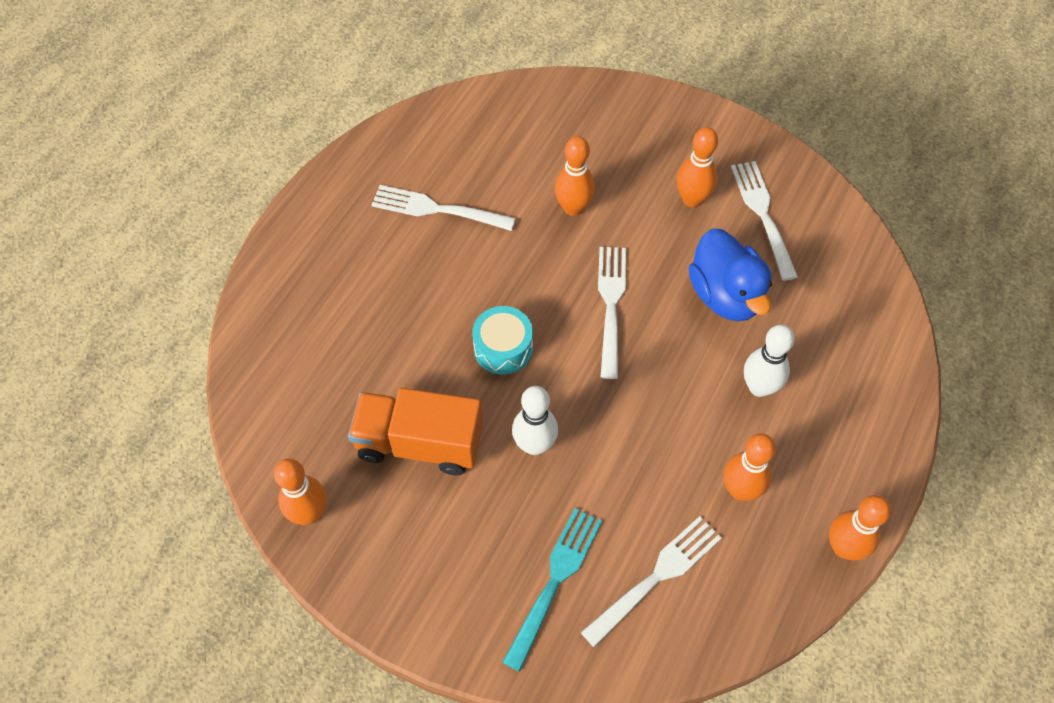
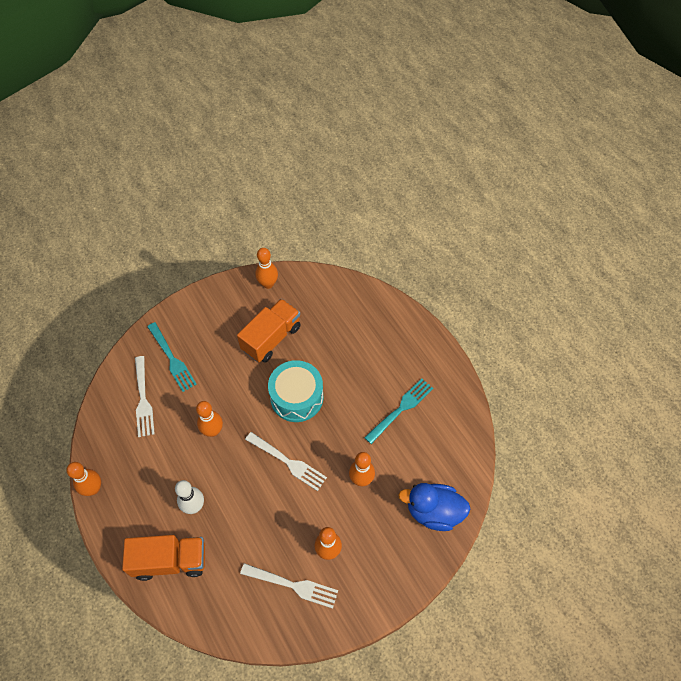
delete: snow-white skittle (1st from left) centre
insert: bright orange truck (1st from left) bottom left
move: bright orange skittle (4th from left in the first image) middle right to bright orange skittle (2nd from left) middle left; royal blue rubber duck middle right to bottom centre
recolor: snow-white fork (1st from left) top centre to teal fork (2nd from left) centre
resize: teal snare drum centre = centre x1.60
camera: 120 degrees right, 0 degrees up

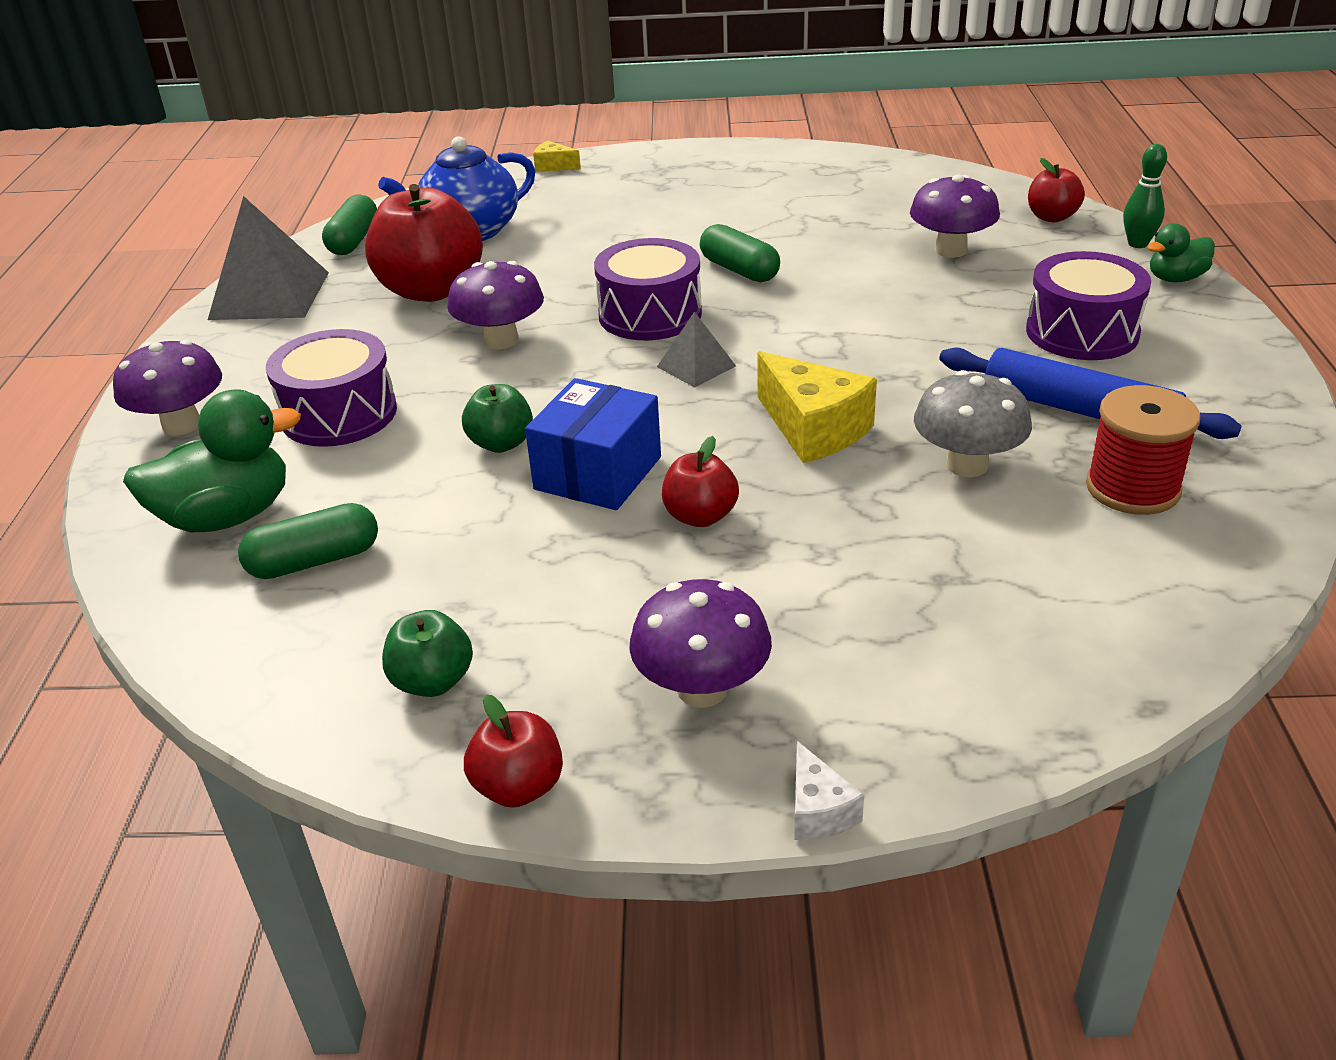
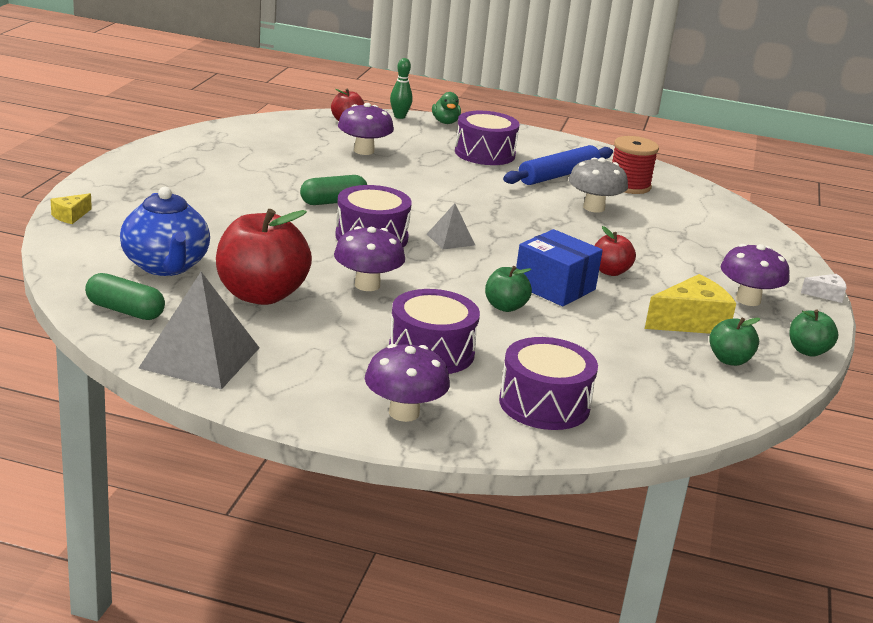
delete: green pill (1st from left) middle left
move: golden piece of cheese (2nd from left) centre to middle right
replace: green rubber duck (1st from left) middle left to purple snare drum (4th from left) centre
recolor: red apple fruit (2nd from left) bottom centre to green apple fruit (3rd from left) middle right
camera: 80 degrees left, 10 degrees down

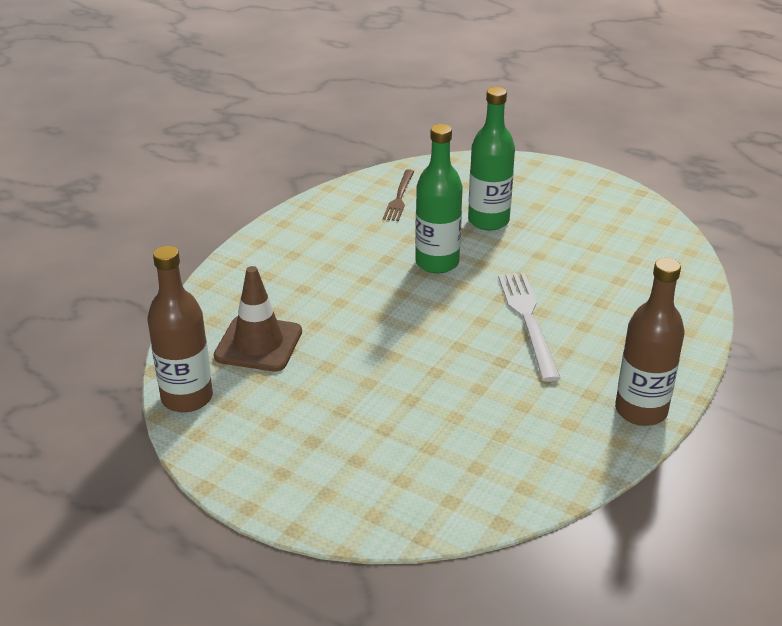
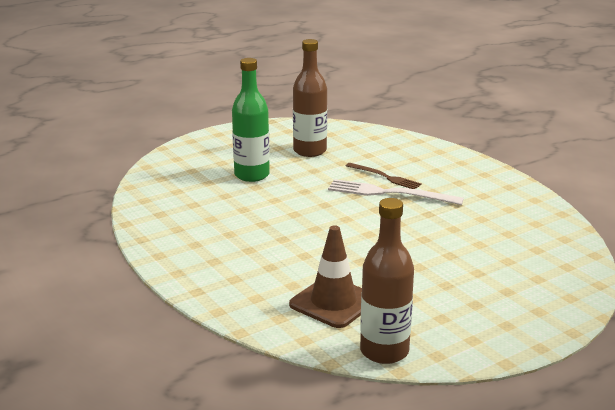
delete: green flask (1st from left) top centre
move: brown flask (2nd from left in the first image) middle right to brown flask (1st from left) top centre; brown fork top centre to centre
camera: 65 degrees left, 10 degrees down

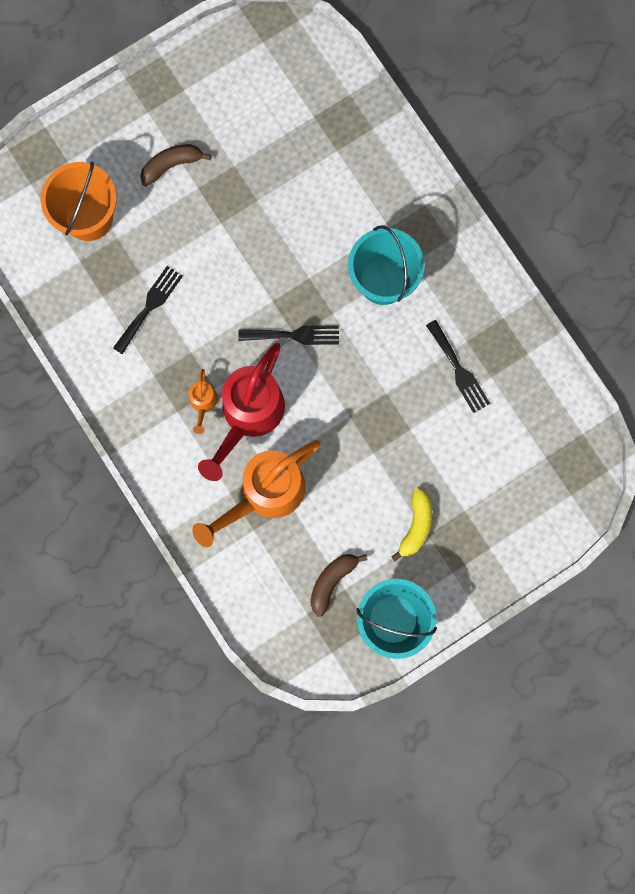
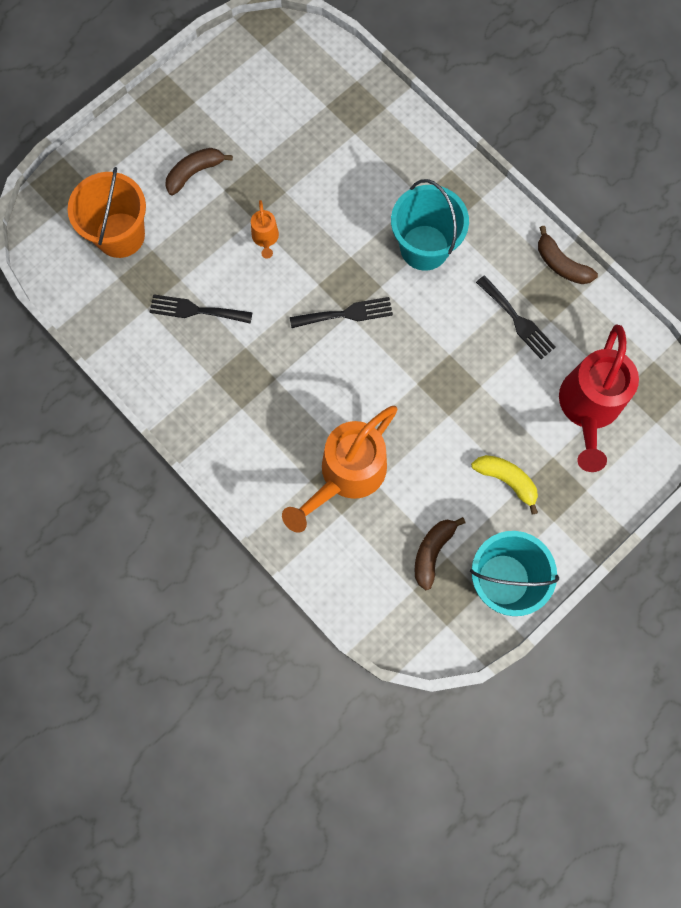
insert: brown banana fruit (3rd from left) top right
move: bright orange watering can (1st from left) middle left to top centre; red watering can centre to middle right
rotate: black fork (1st from left) middle left = middle left 105 degrees counterclockwise; golden banana fruit centre = middle right 60 degrees counterclockwise
camera: 10 degrees left, 5 degrees down

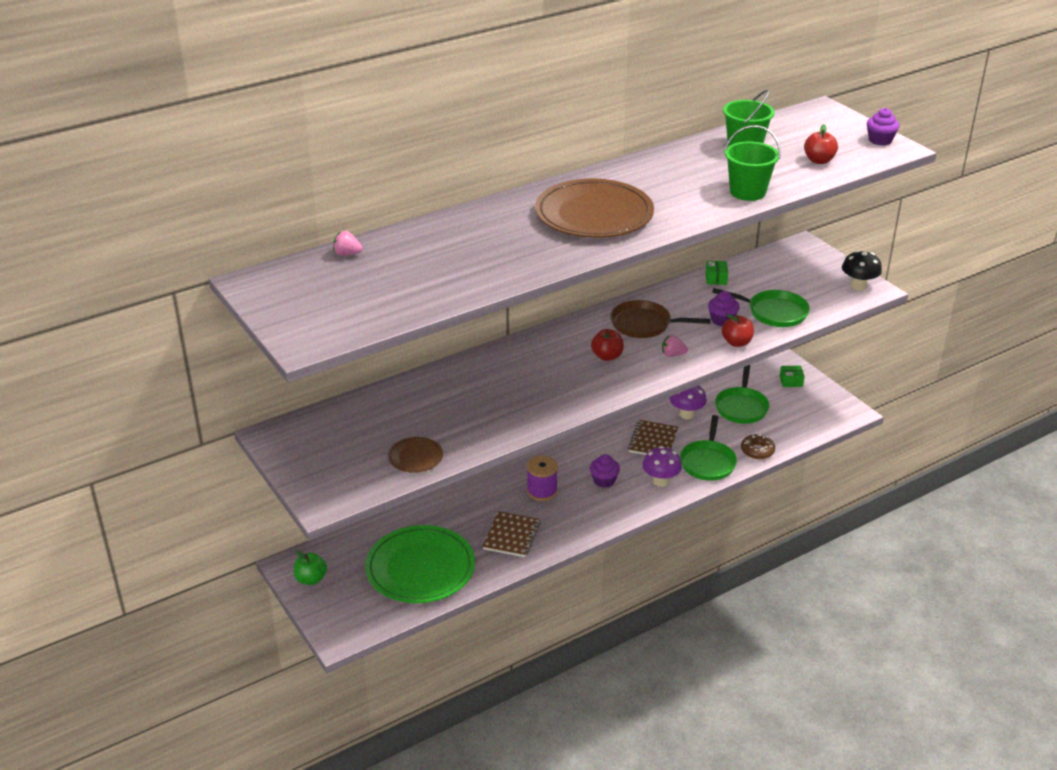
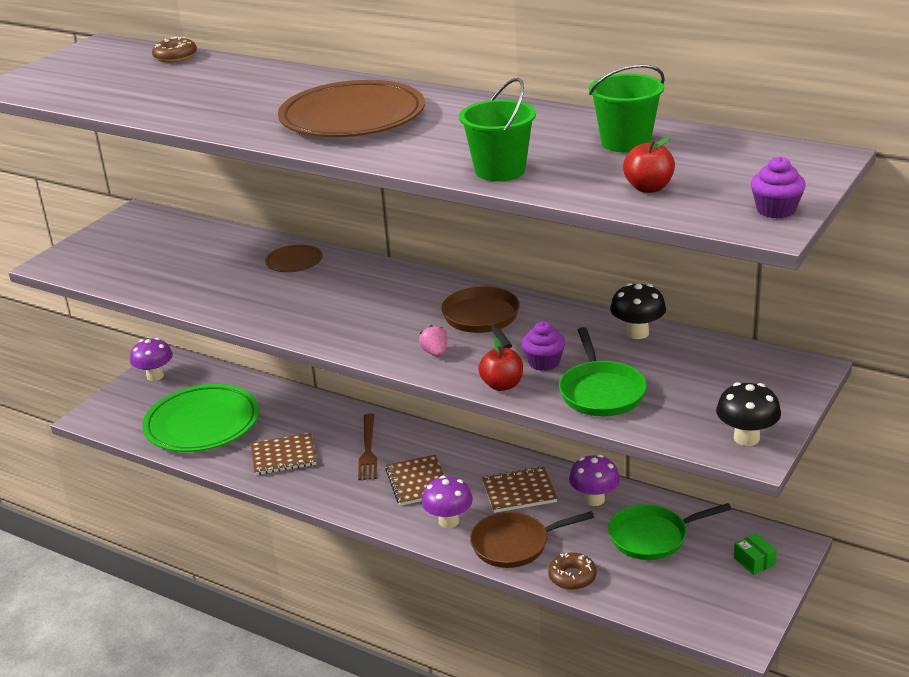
delete: red apple fruit (1st from left) centre
move: brown flat dish (1st from left) centre to middle left
replace: green apple fruit bottom left to purple fungus (1st from left) middle left; rosy strawberry (1st from left) top left to brown donut (1st from left) top left; purple reel of thread centre to brown fork centre; purple cupcake (1st from left) centre to brown notepad (2nd from left) bottom centre; green parcel (1st from left) middle right to black fungus (1st from left) middle right
recolor: green pan (1st from left) middle right to brown pan (2nd from left) bottom centre
camera: 65 degrees right, 5 degrees down

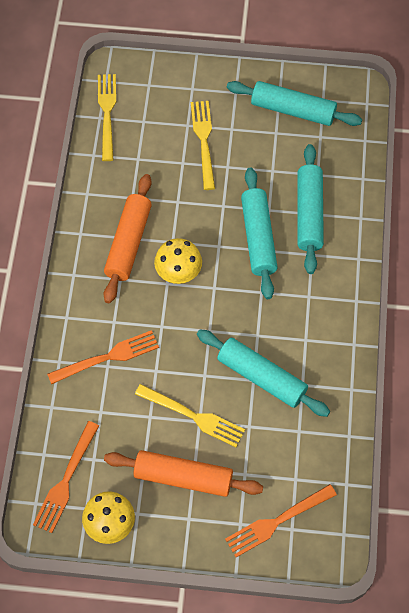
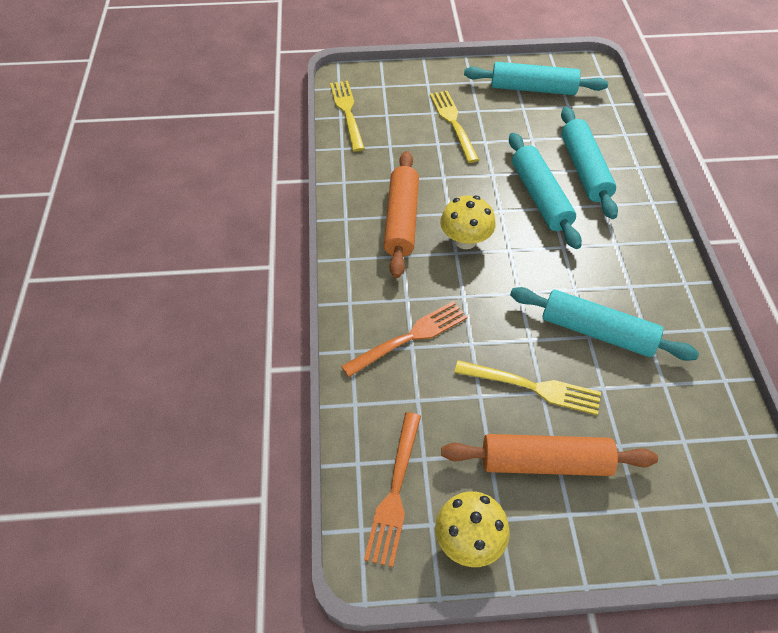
delete: bright orange fork (3rd from left) bottom right
camera: 10 degrees left, 10 degrees down

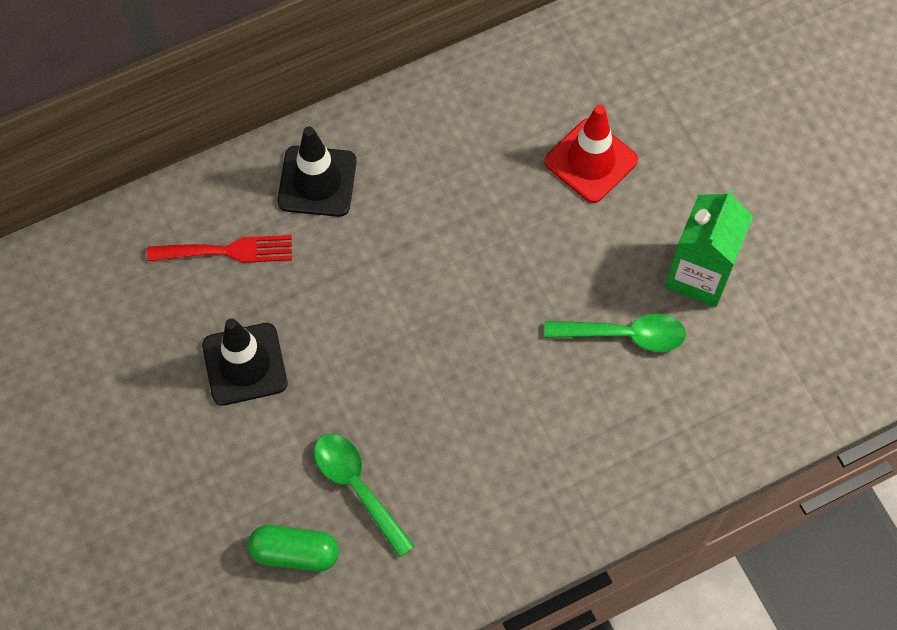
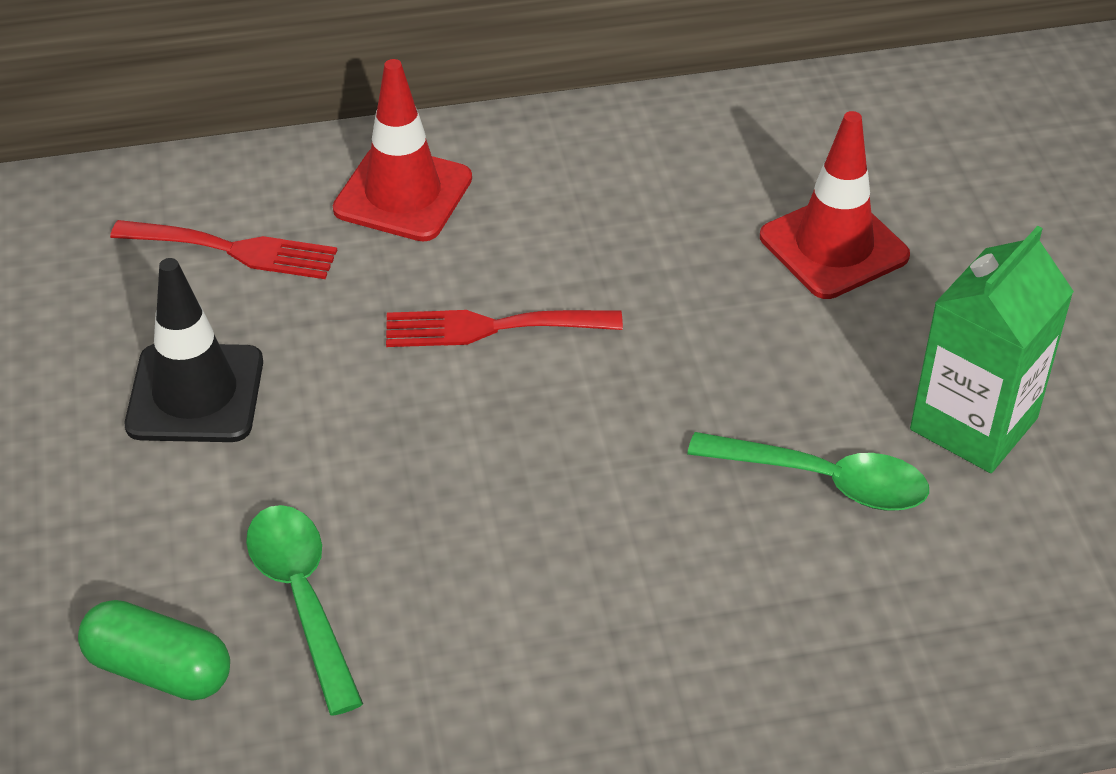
insert: red fork (2nd from left) centre
recolor: black safety cone (2nd from left) top centre to red safety cone (1st from left) top centre
camera: 15 degrees right, 20 degrees down

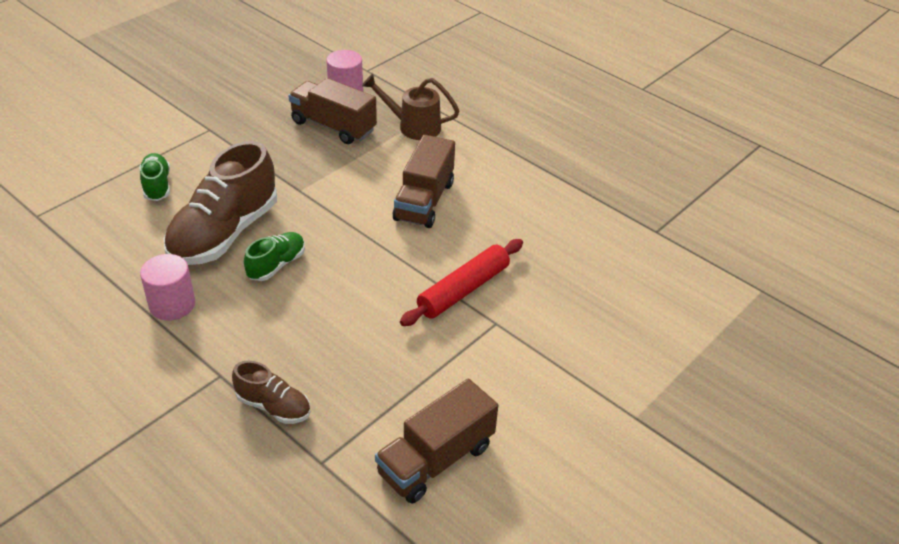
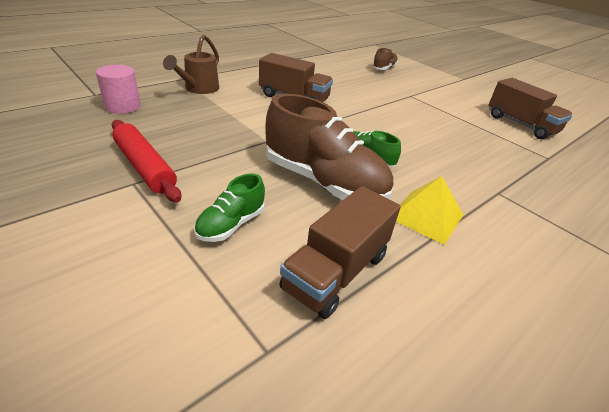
move: red rolling pin centre to middle left; brown truck (1st from left in the first image) top centre to brown truck (2nd from left) centre; brown lace-up shoe (2nd from left) bottom left to top centre
replace: rosy cylinder shape (1st from left) middle left to golden pyramid shape middle right
rotate: green lace-up shoe (1st from left) top left = centre 45 degrees counterclockwise
camera: 85 degrees left, 5 degrees down

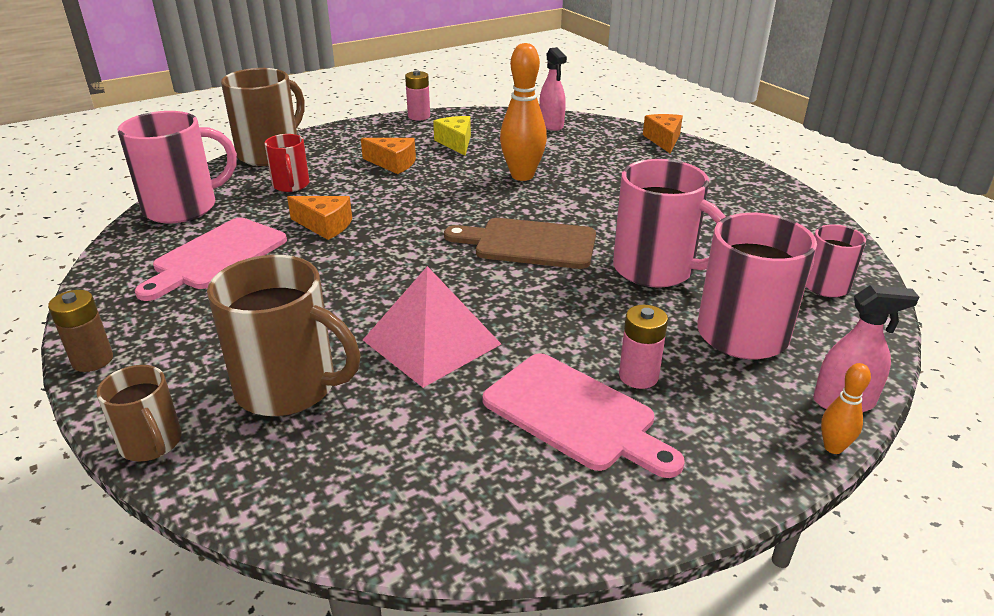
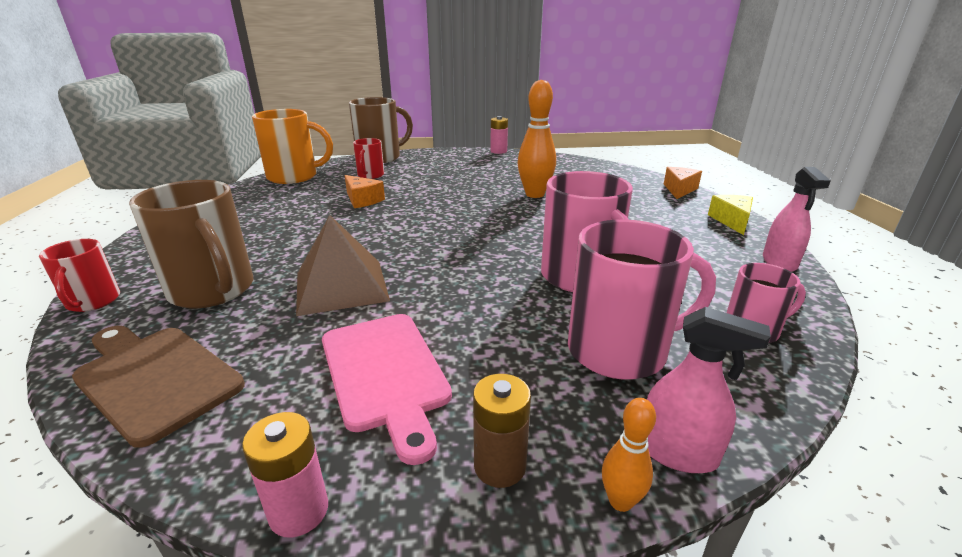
delete: rosy bread board (1st from left) middle left; bright orange piece of cheese (2nd from left) top centre
move: brown bread board centre to bottom left; rosy power cell (2nd from left in the first image) centre to rosy power cell (1st from left) bottom left; brown power cell middle left to bottom centre; golden piece of cheese top centre to middle right; rosy spray cleaner (1st from left in the first image) top centre to rosy spray cleaner (2nd from left) middle right
recolor: brown coffee mug (1st from left) bottom left to red coffee mug (1st from left) middle left; rosy coffee mug (1st from left) top left to bright orange coffee mug top left; rosy pyramid shape centre to brown pyramid shape centre
camera: 25 degrees right, 5 degrees down

